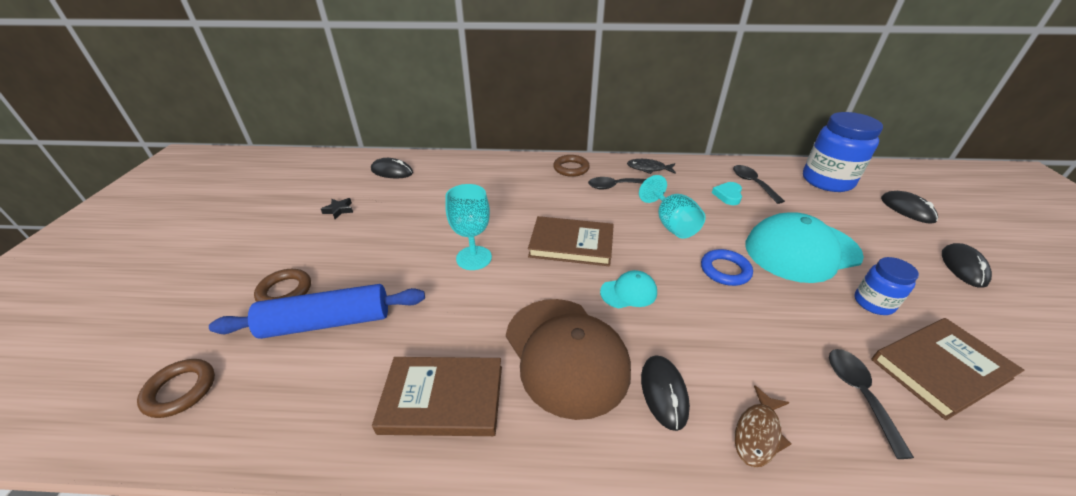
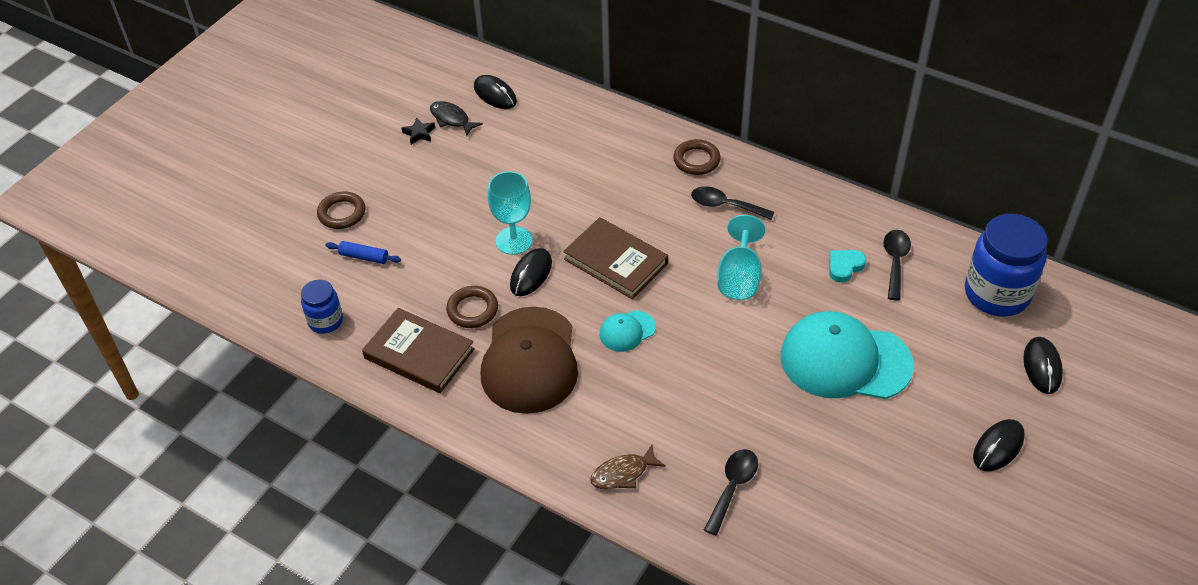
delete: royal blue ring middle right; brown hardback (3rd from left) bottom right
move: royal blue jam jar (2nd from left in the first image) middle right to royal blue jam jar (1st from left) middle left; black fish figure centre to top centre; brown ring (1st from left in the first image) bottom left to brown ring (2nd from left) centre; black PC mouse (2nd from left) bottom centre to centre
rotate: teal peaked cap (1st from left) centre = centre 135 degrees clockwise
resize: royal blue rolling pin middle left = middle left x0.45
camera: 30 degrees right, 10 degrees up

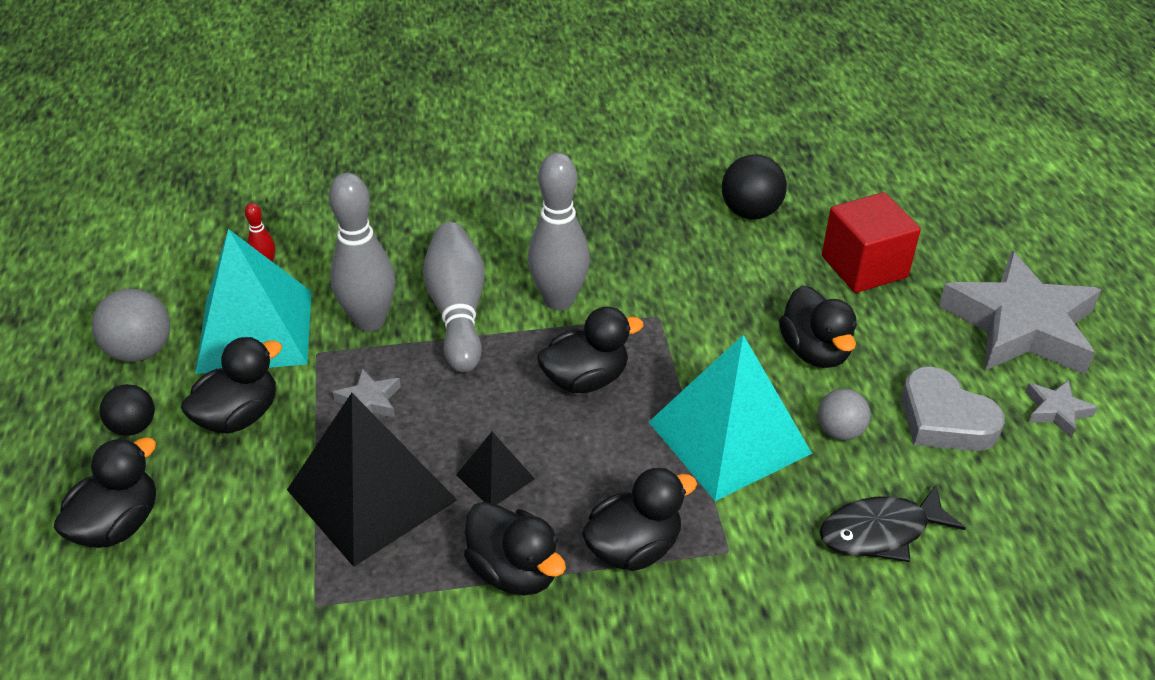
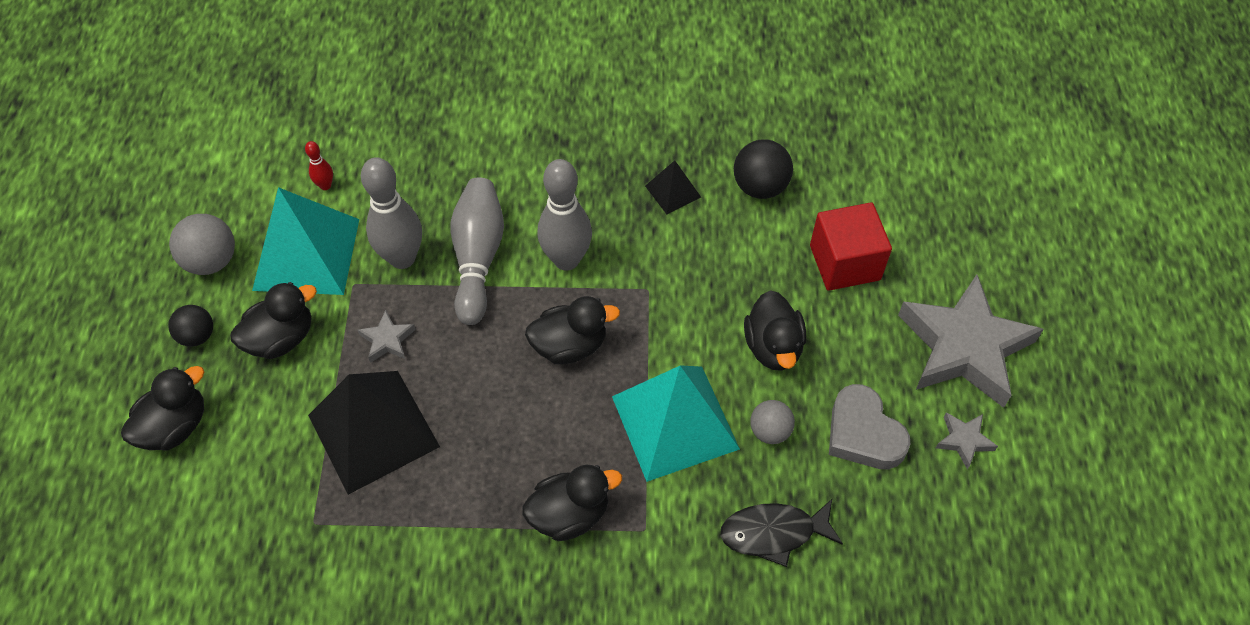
delete: black rubber duck (3rd from left) bottom centre
move: black pyramid shape (2nd from left) bottom centre to top centre
camera: 10 degrees right, 15 degrees up

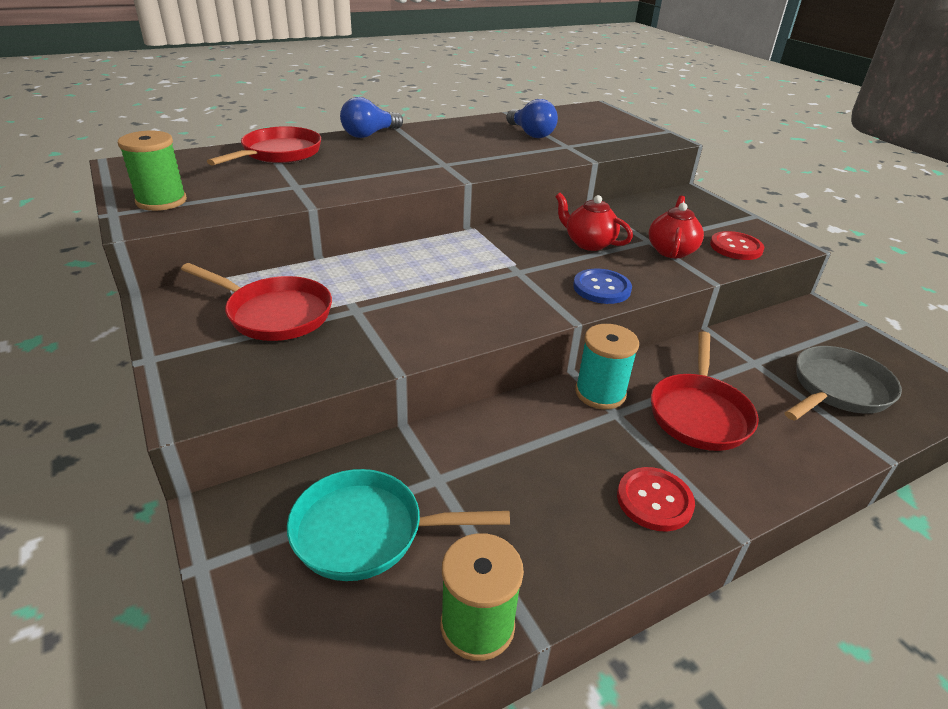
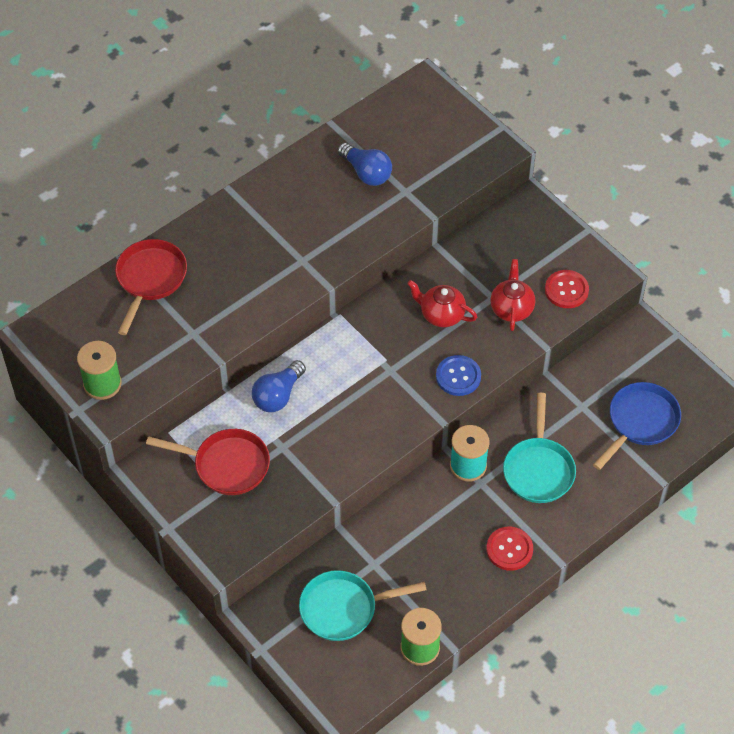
move: royal blue lightbulb (1st from left) top centre to centre
recolor: red pan (3rd from left) middle right to teal pan (2nd from left) middle right; ash-grey pan middle right to royal blue pan middle right
camera: 10 degrees left, 20 degrees up

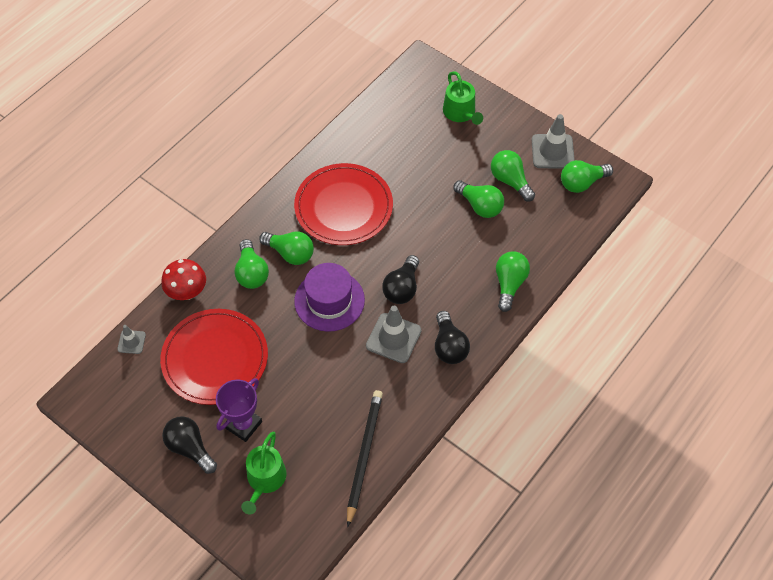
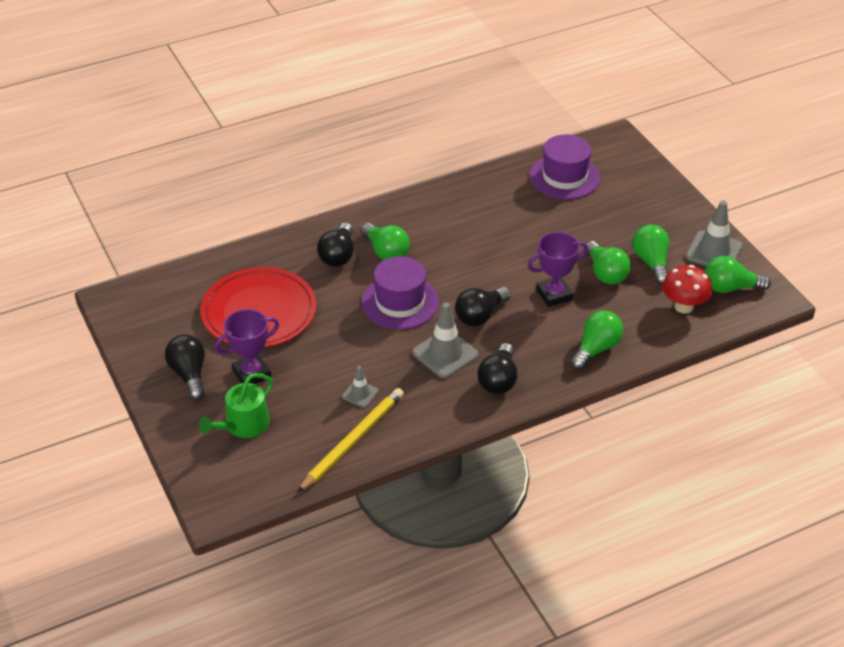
delete: red flat dish (2nd from left) centre; green watering can (2nd from left) top centre
insert: purple award cup (2nd from left) centre; purple top hat (2nd from left) top right
move: ash-grey safety cone (1st from left) middle left to centre; red fungus middle left to middle right
recolor: black lead pencil bottom centre to golden lead pencil bottom centre; green lightbulb (1st from left) middle left to black lightbulb (2nd from left) centre
camera: 25 degrees right, 15 degrees down

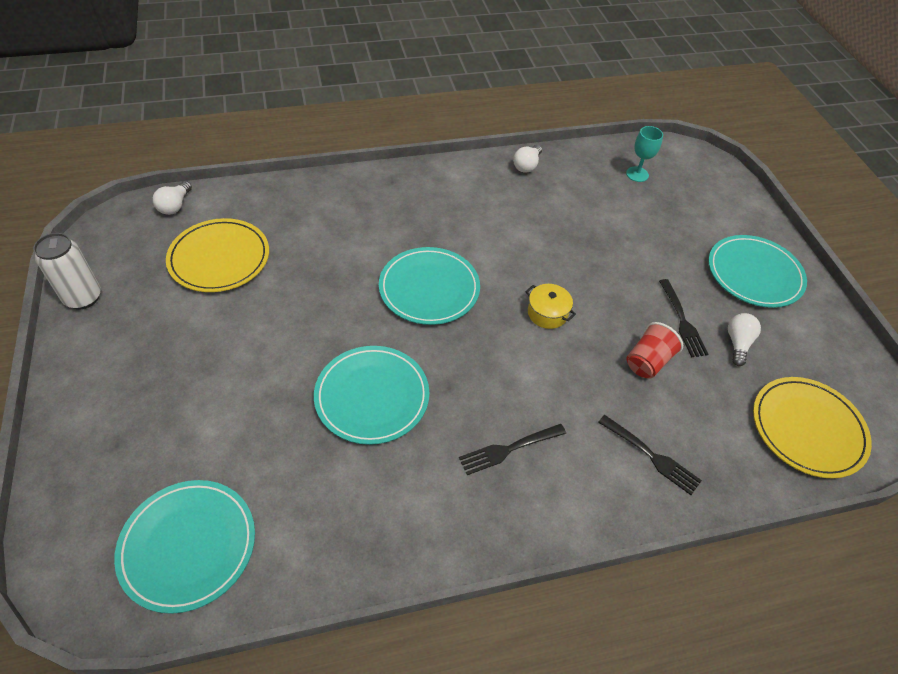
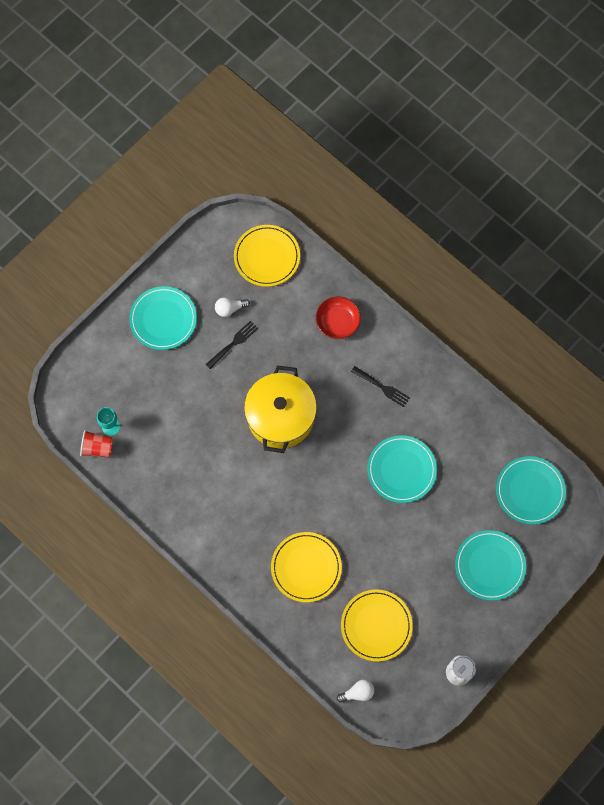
delete: snow-white lightbulb (2nd from left) top centre
insert: golden flat dish (2nd from left) bottom centre
move: red tumbler middle right to middle left; teal flat dish (3rd from left) centre to bottom right
replace: black fork (2nd from left) bottom right to red serving bowl centre
resize: golden cooking pot centre = centre x2.46
camera: 120 degrees left, 20 degrees up

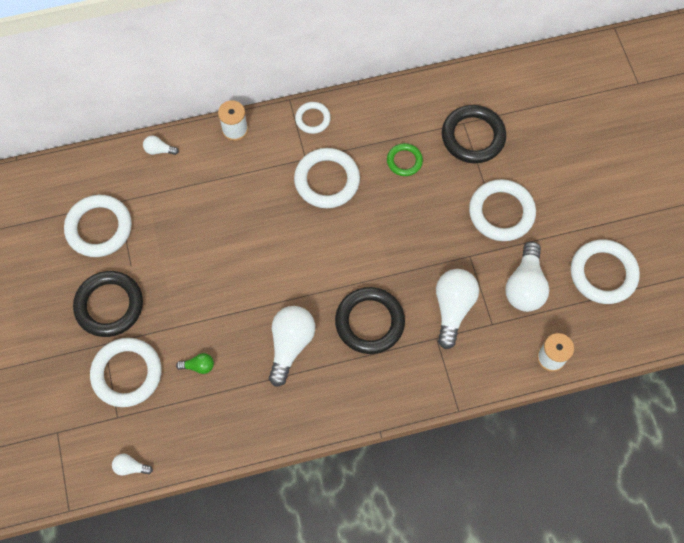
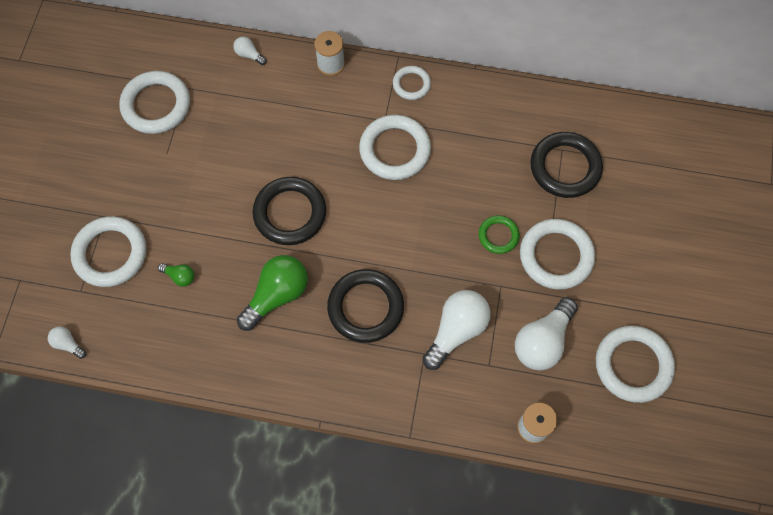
move: black ring (1st from left) middle left to centre; green ring top centre to centre
recolor: snow-white lightbulb (3rd from left) centre to green lightbulb (2nd from left) centre
camera: 25 degrees right, 0 degrees up

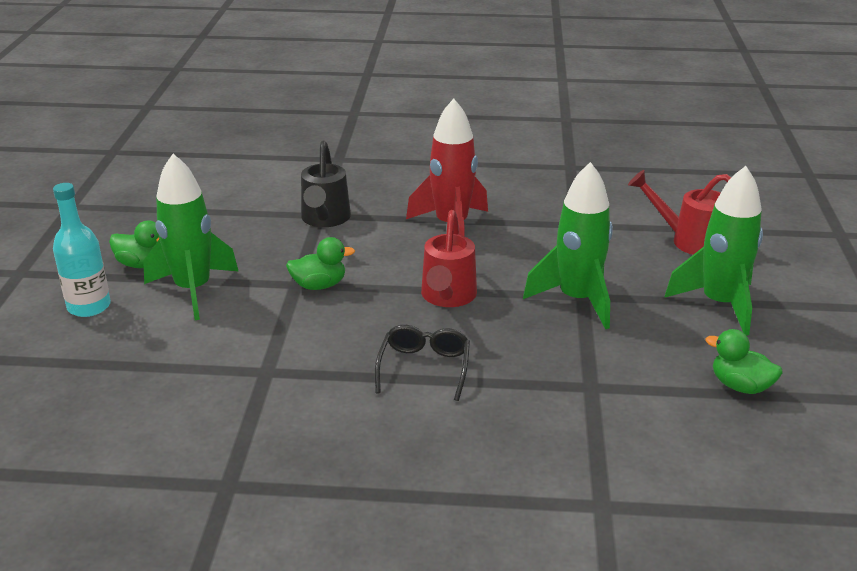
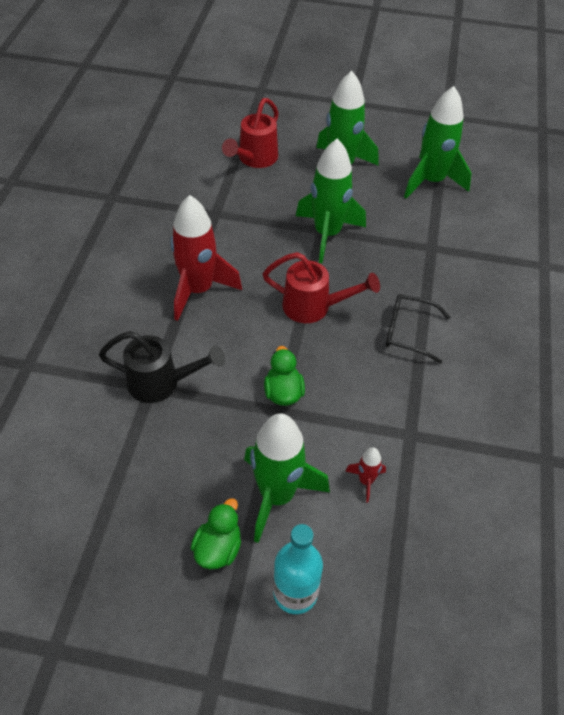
insert: red spaceship (2nd from left) centre
replace: green rubber duck (3rd from left) middle right to green spaceship (4th from left) top right
camera: 85 degrees left, 20 degrees up

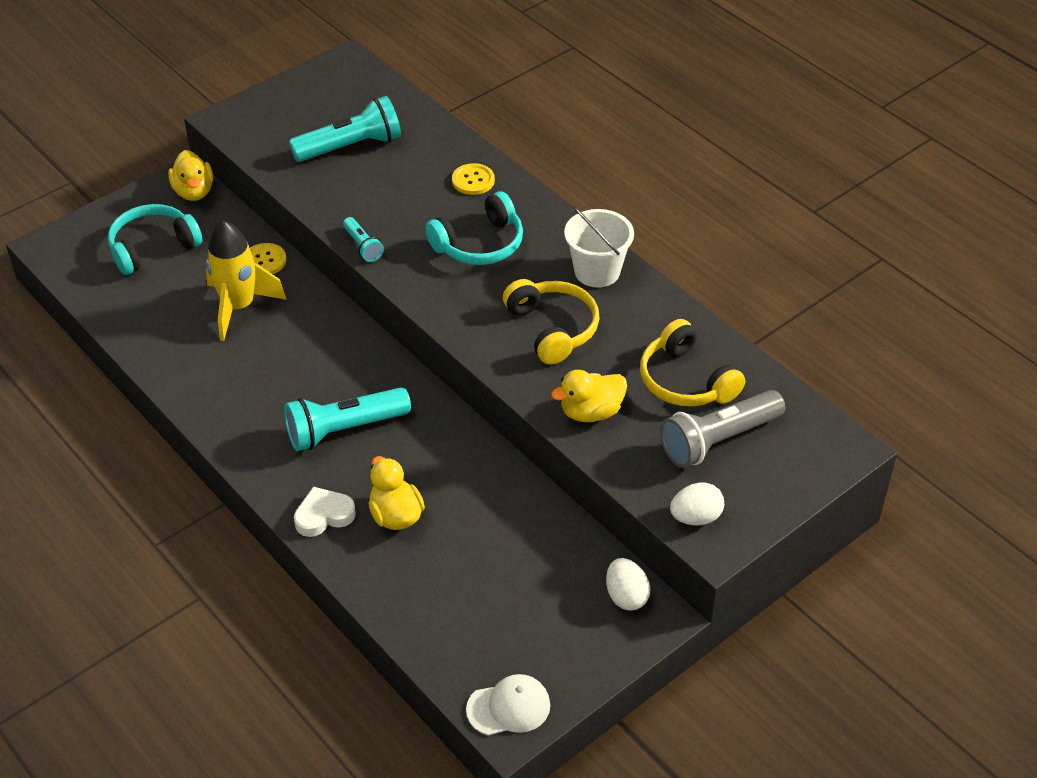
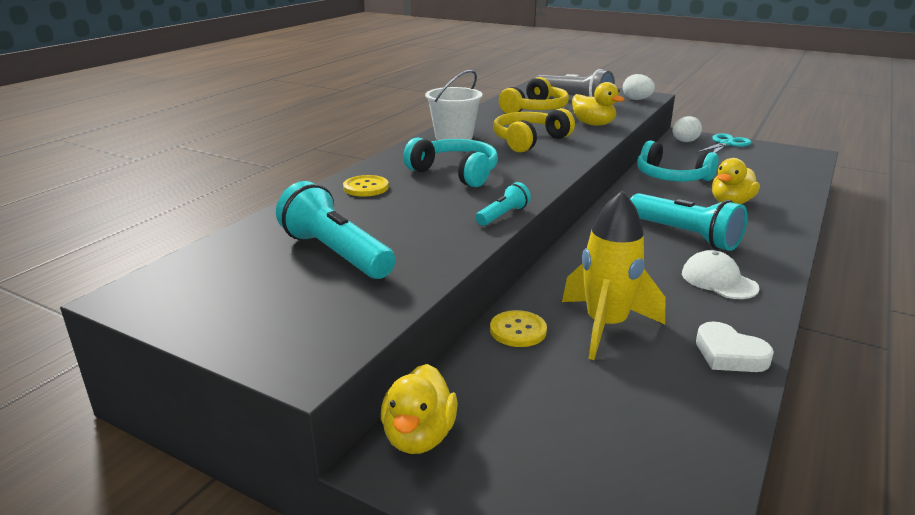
insert: teal pair of scissors top right
move: teal headphones (1st from left in the first image) top left to teal headphones (2nd from left) top right; snow-white peaked cap bottom centre to middle right; snow-white heart middle left to bottom right
rotate: golden rubber duck (1st from left) top left = bottom centre 135 degrees clockwise
camera: 110 degrees left, 20 degrees down

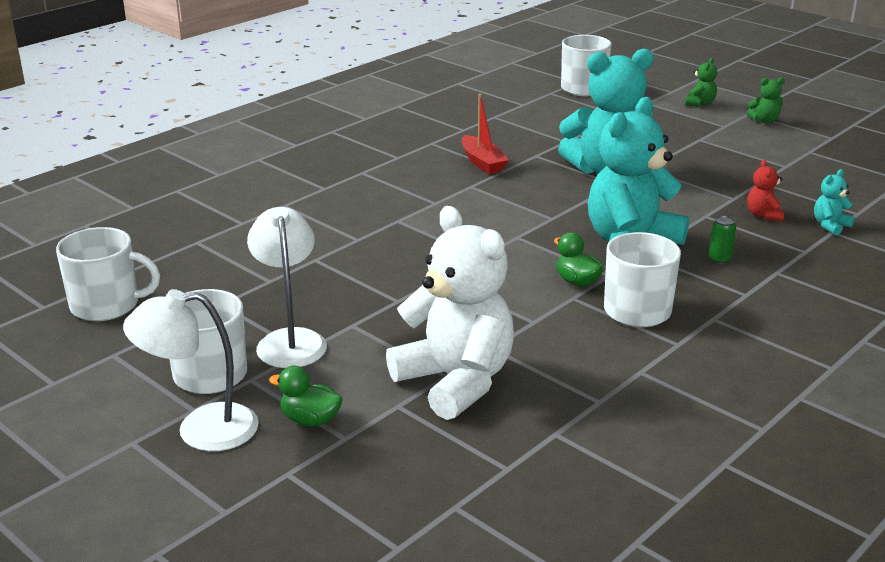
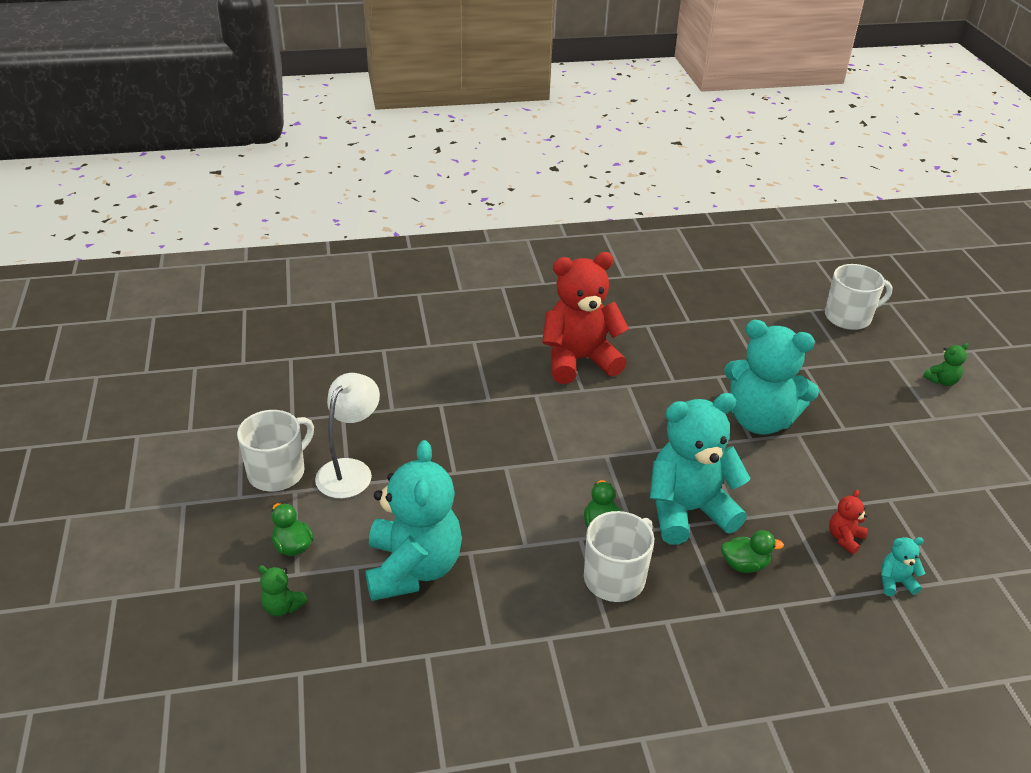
delete: snow-white coffee mug (1st from left) middle left; snow-white desk lamp (1st from left) middle left; red boat top centre
insert: red stuffed bear (1st from left) centre
move: green stuffed bear (2nd from left in the first image) top right to green stuffed bear (1st from left) bottom left
replace: green soda can middle right to green rubber duck (3rd from left) bottom right
recolor: snow-white stuffed bear centre to teal stuffed bear (1st from left) bottom centre
camera: 35 degrees right, 10 degrees up

